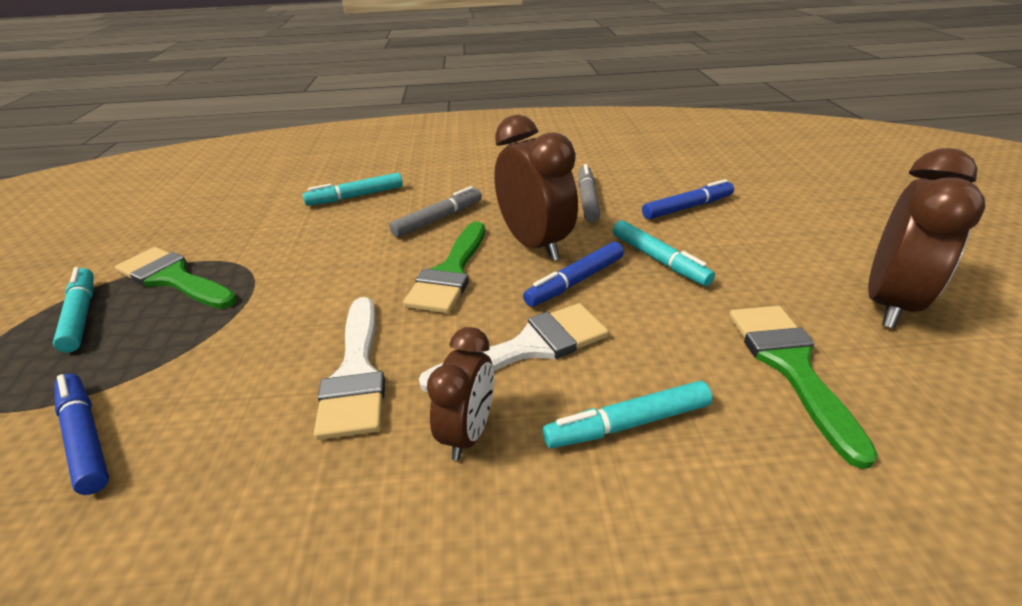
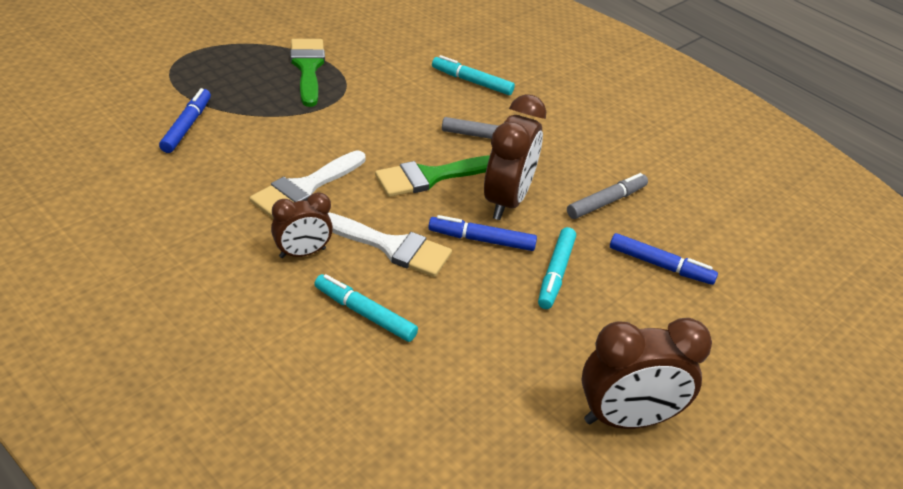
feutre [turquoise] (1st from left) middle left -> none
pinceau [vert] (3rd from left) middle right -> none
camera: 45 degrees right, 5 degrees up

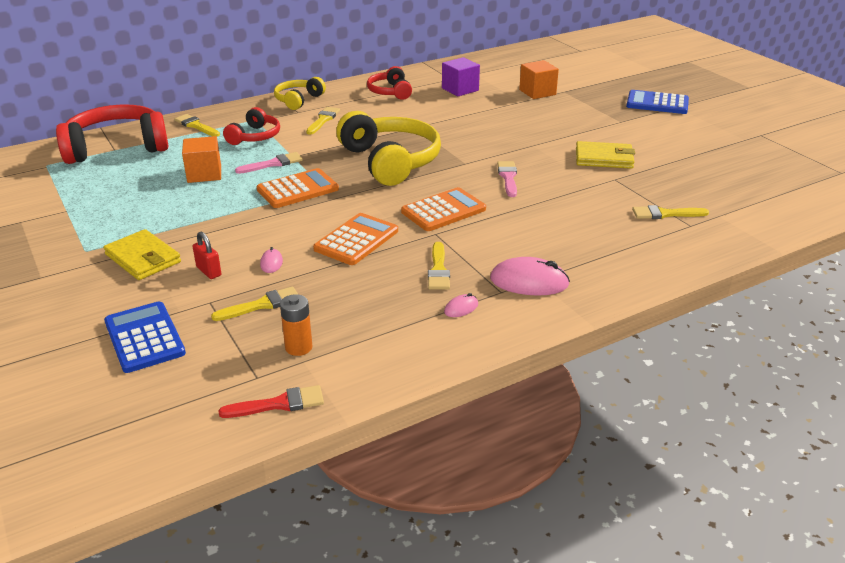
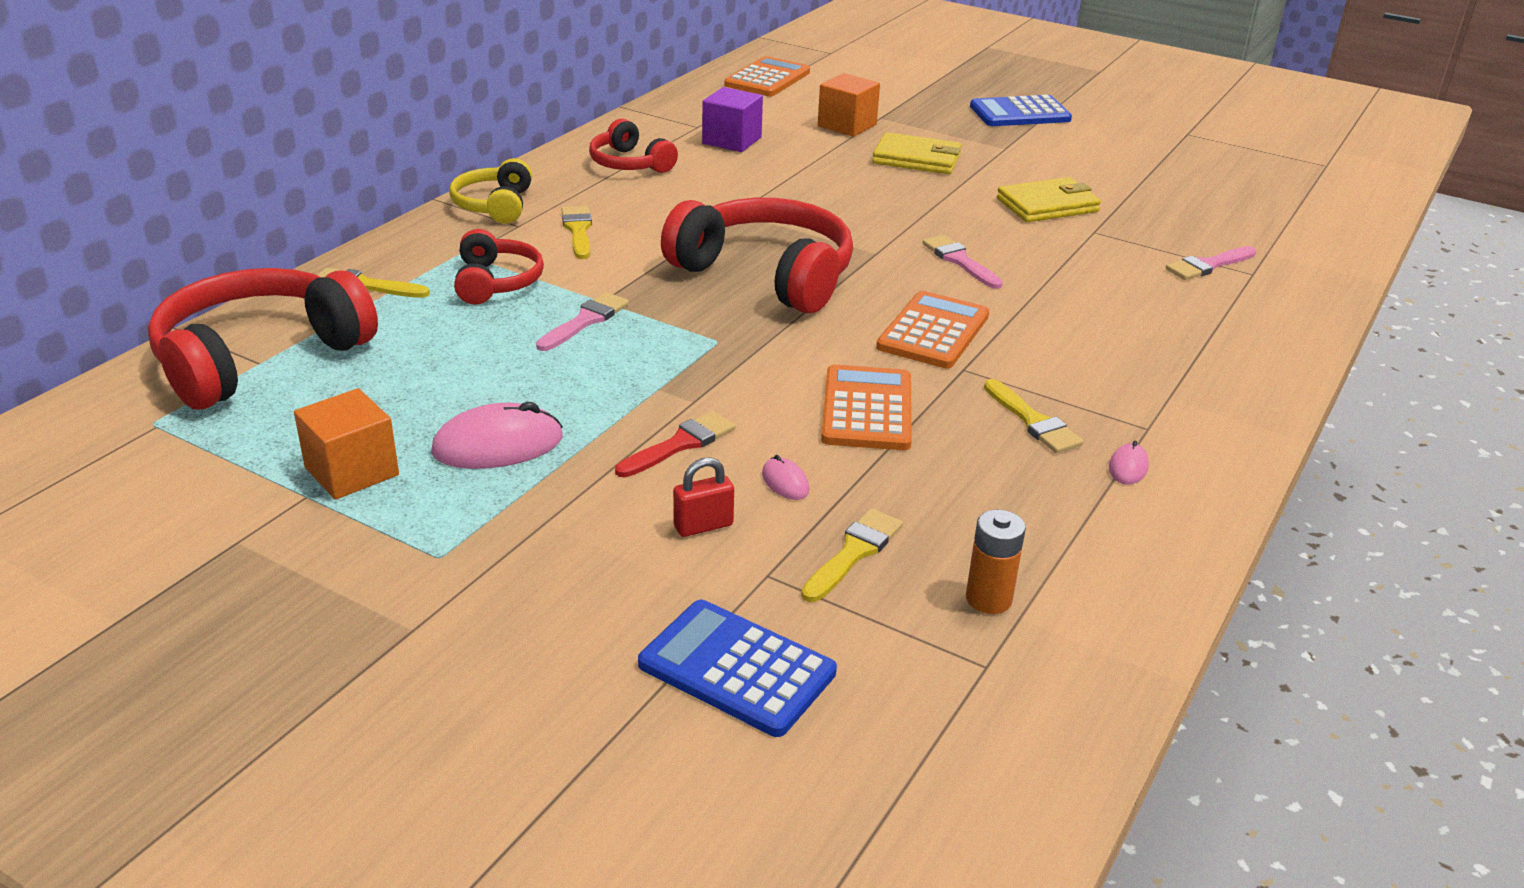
casque audio [jaune] (2nd from left) top centre -> casque audio [rouge] (4th from left) top centre
cube [orange] (1st from left) top left -> cube [orange] (1st from left) middle left, move
calculatrice [orange] (1st from left) centre -> calculatrice [orange] (1st from left) top centre, move
pinceau [jaune] (5th from left) middle right -> pinceau [rose] (3rd from left) top right
portefeuille [jaune] (1st from left) middle left -> portefeuille [jaune] (1st from left) top centre, move
cadenas [rouge] middle left -> cadenas [rouge] centre, 45 degrees counterclockwise
souris [rose] (3rd from left in the first image) centre -> souris [rose] (1st from left) middle left, move
pinceau [rouge] bottom left -> pinceau [rouge] centre, move
camera: 30 degrees left, 0 degrees up

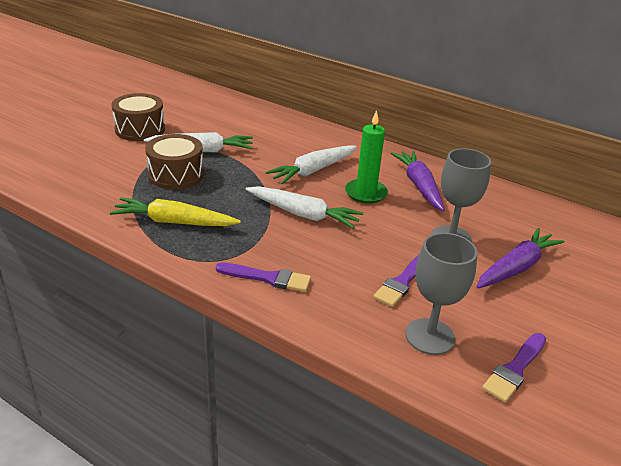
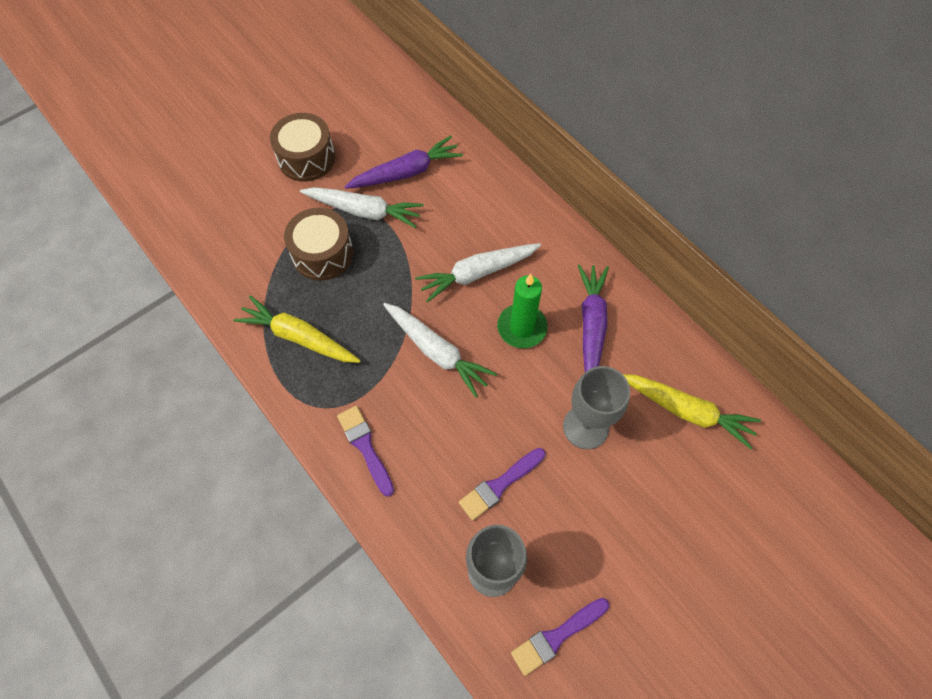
carotte [violet] (2nd from left in the first image) middle right -> carotte [violet] (1st from left) top centre, move
pinceau [violet] (1st from left) centre, 150 degrees counterclockwise
none -> carotte [jaune] (2nd from left) middle right
camera: 20 degrees right, 30 degrees up

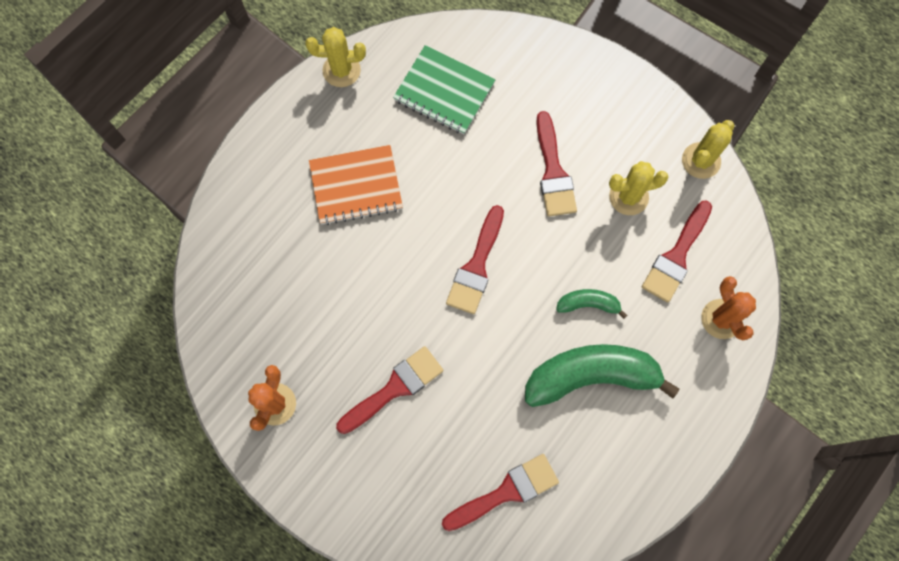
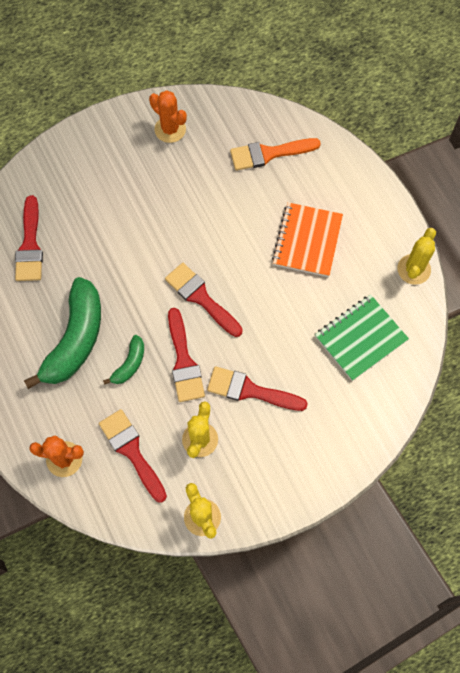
pinceau [rouge] (1st from left in the first image) bottom centre -> pinceau [rouge] (3rd from left) centre, move
none -> pinceau [orange] top centre
camera: 115 degrees right, 5 degrees down

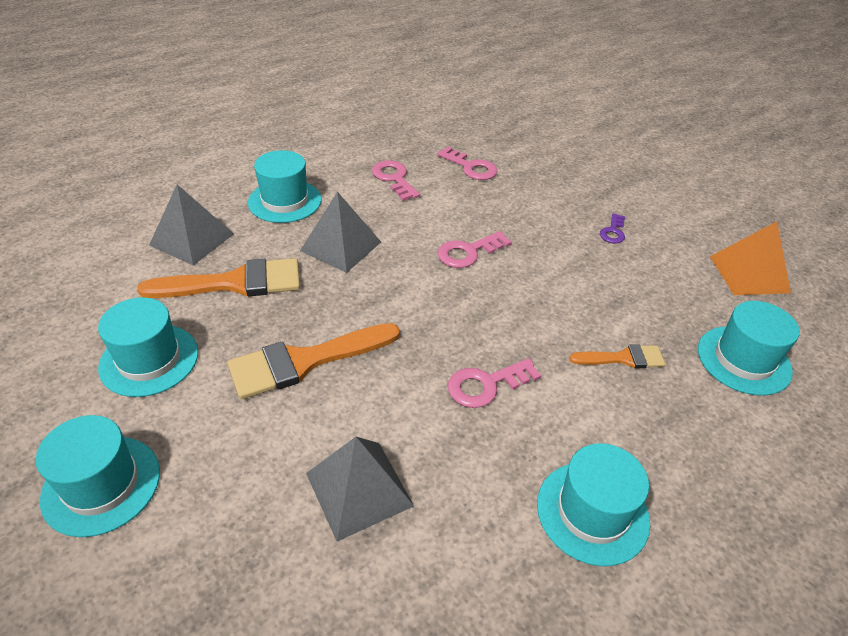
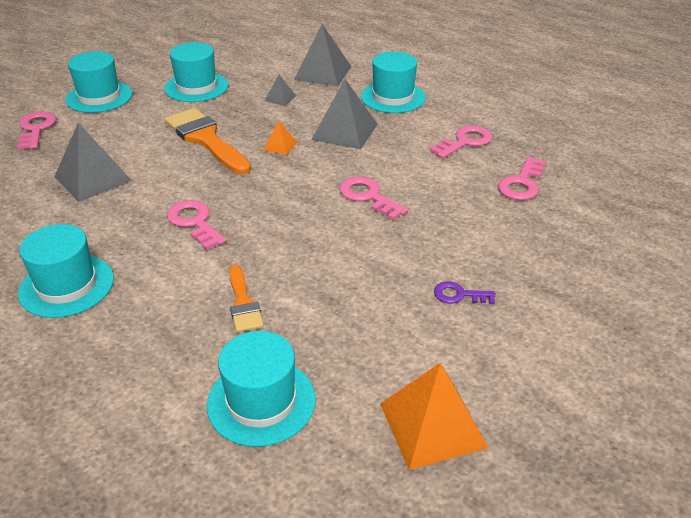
pinceau [orange] (1st from left) middle left -> pyramide [gris] (2nd from left) top centre
none -> clé [rose] (1st from left) top left
none -> pyramide [orange] (1st from left) top centre
camera: 80 degrees right, 5 degrees down

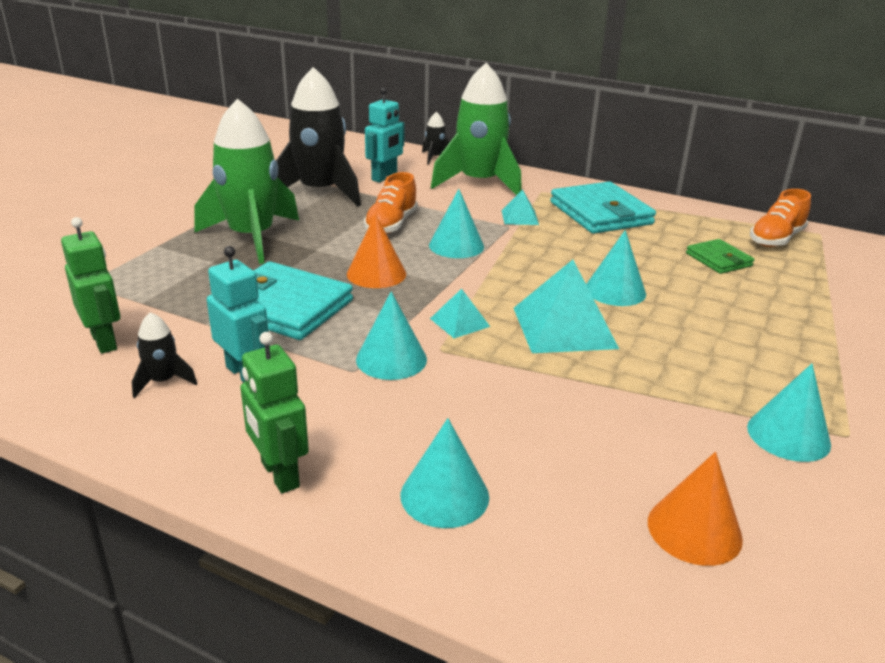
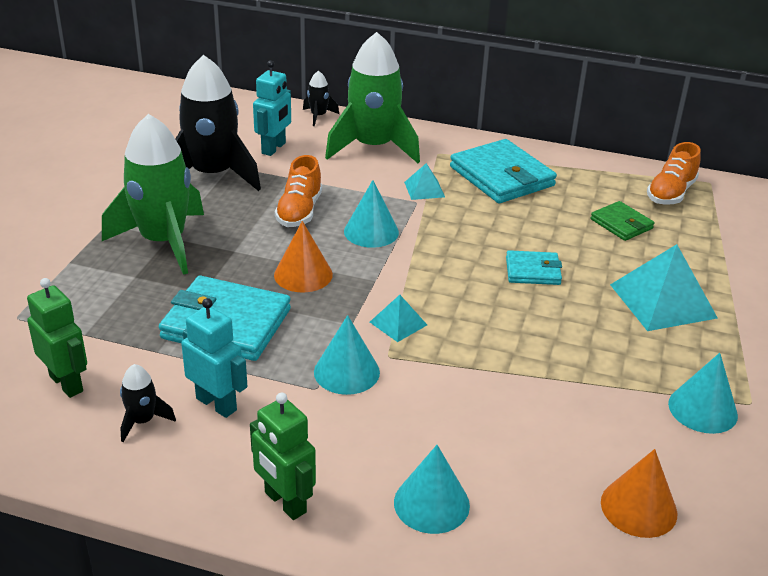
cône [turquoise] (4th from left) middle right -> portefeuille [turquoise] (3rd from left) middle right
pyramide [turquoise] (3rd from left) centre -> pyramide [turquoise] (3rd from left) middle right, move
camera: 10 degrees left, 5 degrees up

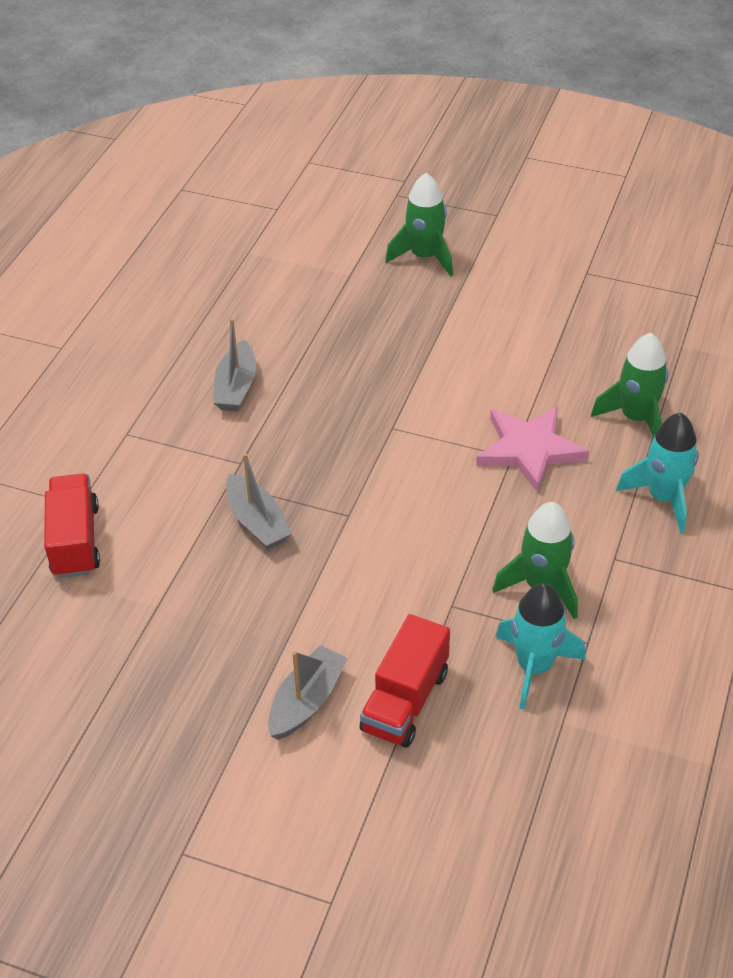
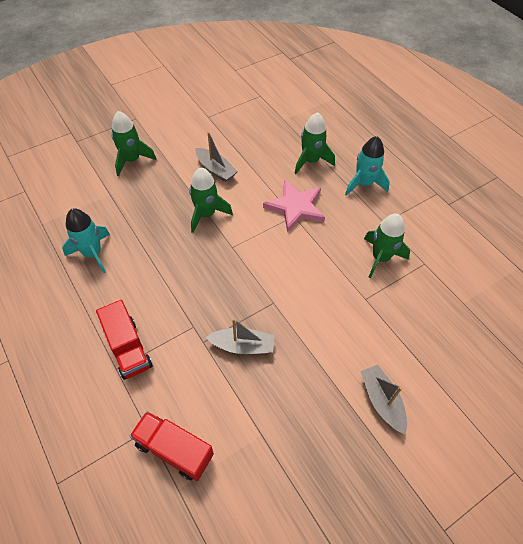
bateau [gris] (1st from left) middle left -> bateau [gris] (1st from left) top centre, move
fusée [turquoise] (1st from left) middle right -> fusée [turquoise] (1st from left) middle left, move
camion [rouge] (2nd from left in the first image) bottom centre -> camion [rouge] (1st from left) middle left, move
none -> fusée [vert] (2nd from left) centre
camera: 55 degrees left, 10 degrees up

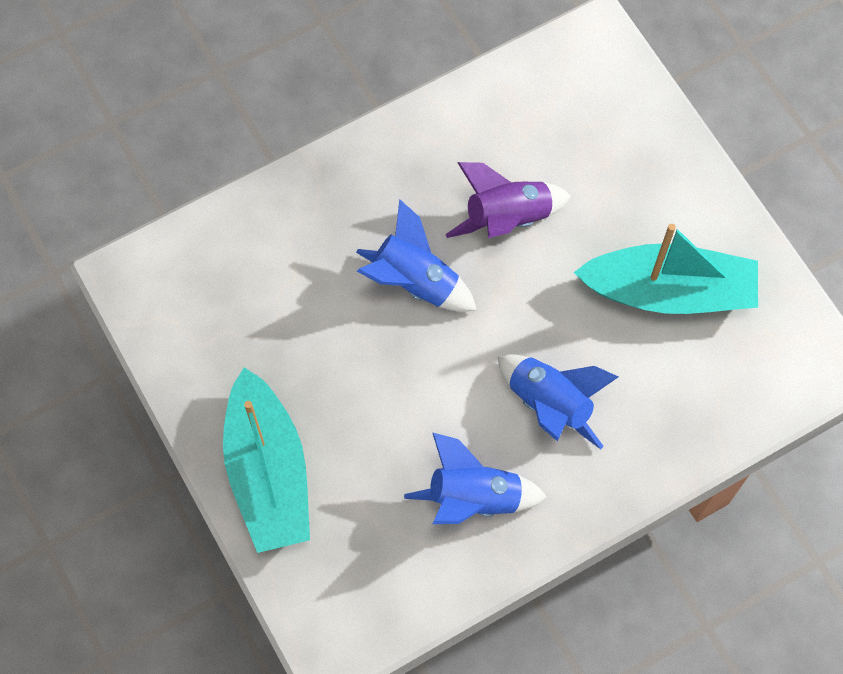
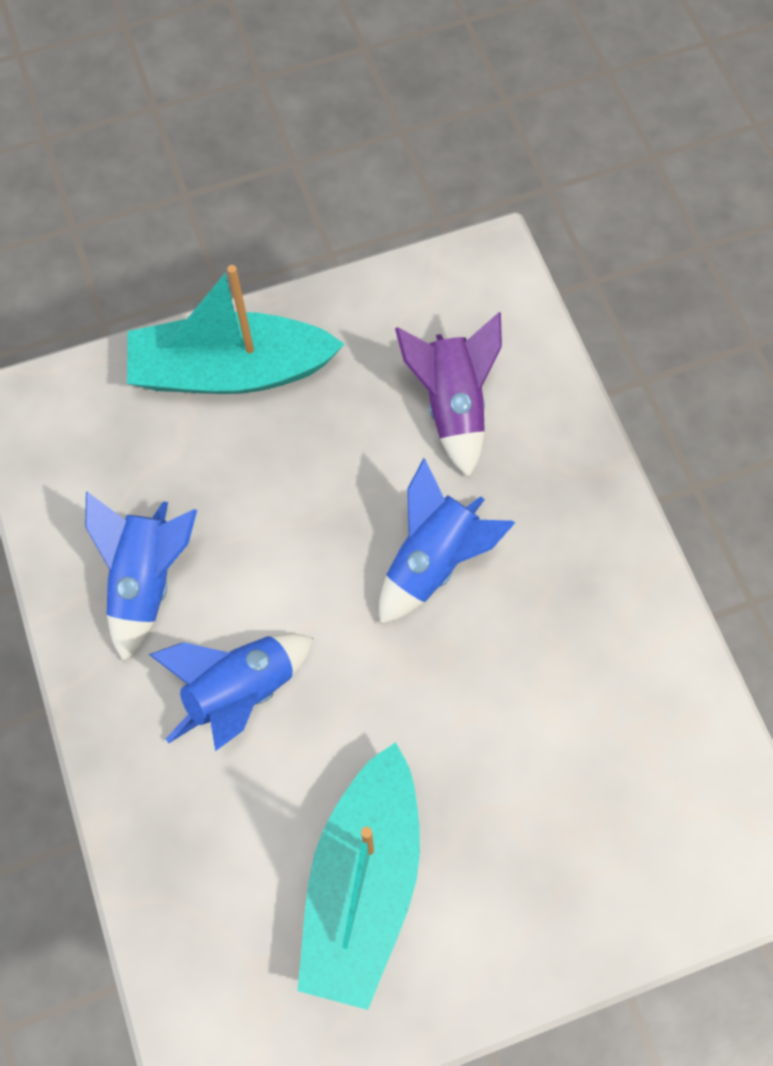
fusée [violet] top centre -> fusée [violet] centre, move
camera: 100 degrees right, 0 degrees up

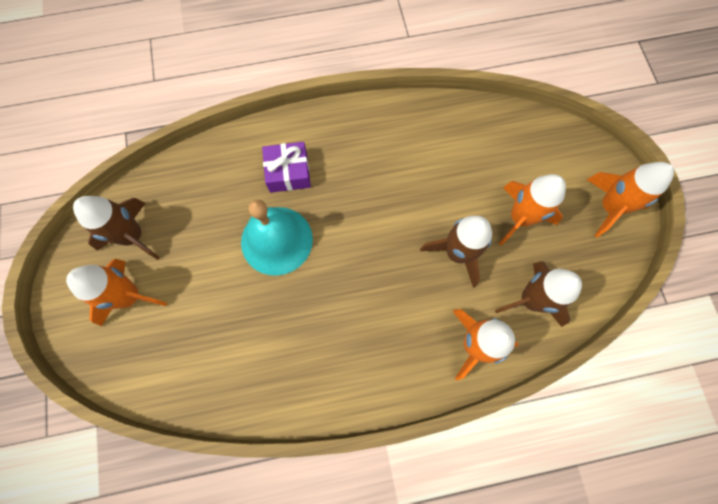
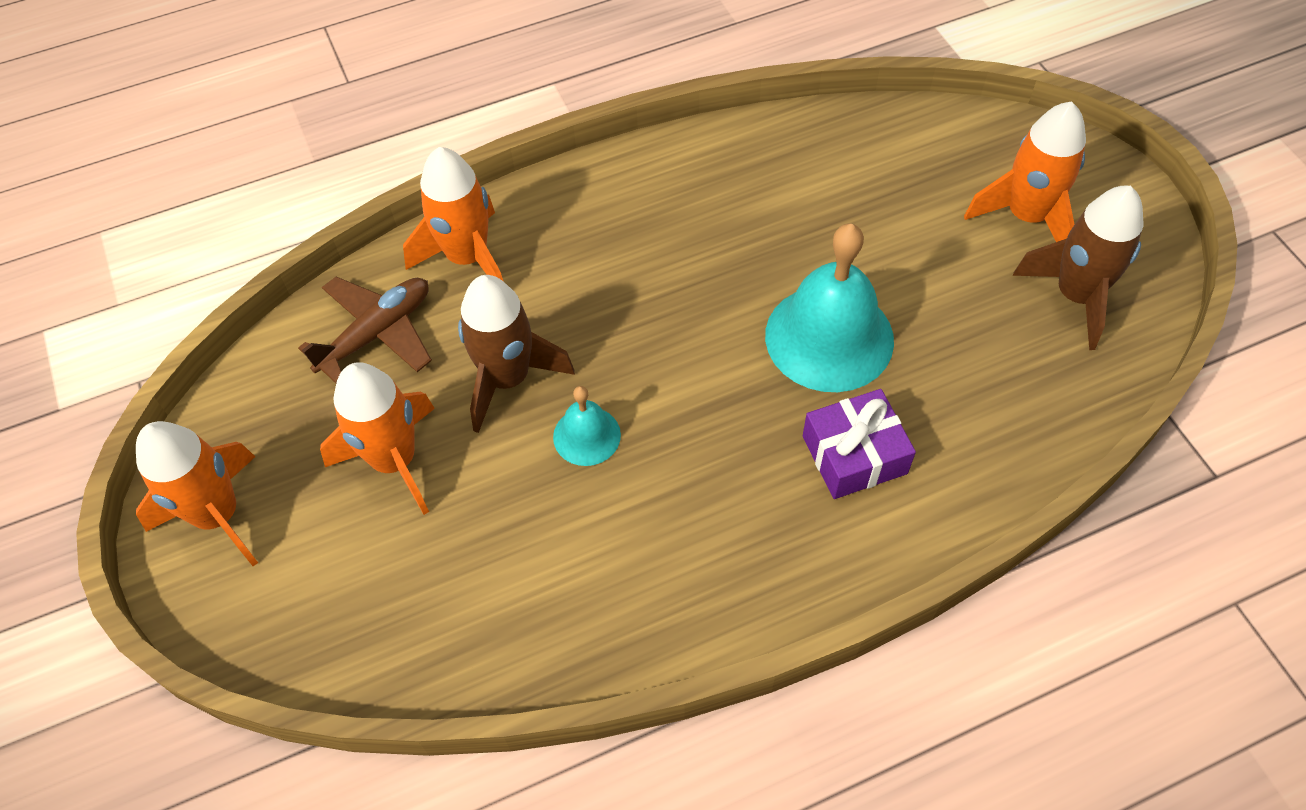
fusée [marron] (3rd from left) middle right -> avion [marron] middle left
none -> cloche [turquoise] (1st from left) centre
camera: 170 degrees right, 15 degrees down

